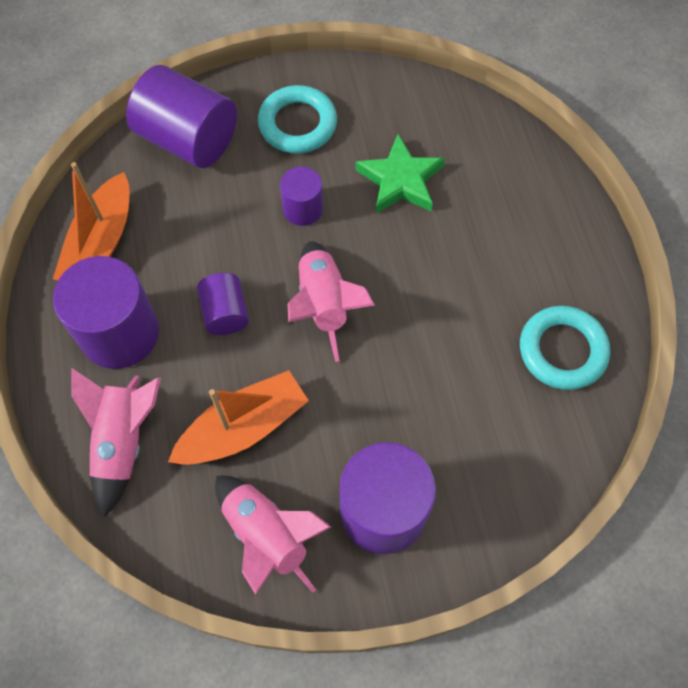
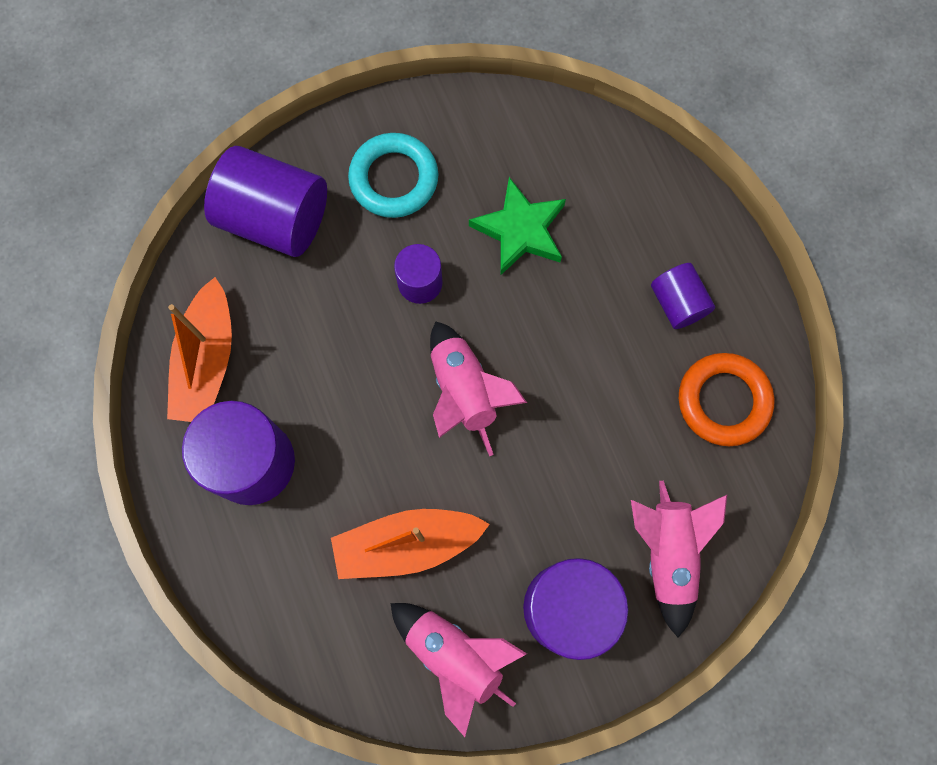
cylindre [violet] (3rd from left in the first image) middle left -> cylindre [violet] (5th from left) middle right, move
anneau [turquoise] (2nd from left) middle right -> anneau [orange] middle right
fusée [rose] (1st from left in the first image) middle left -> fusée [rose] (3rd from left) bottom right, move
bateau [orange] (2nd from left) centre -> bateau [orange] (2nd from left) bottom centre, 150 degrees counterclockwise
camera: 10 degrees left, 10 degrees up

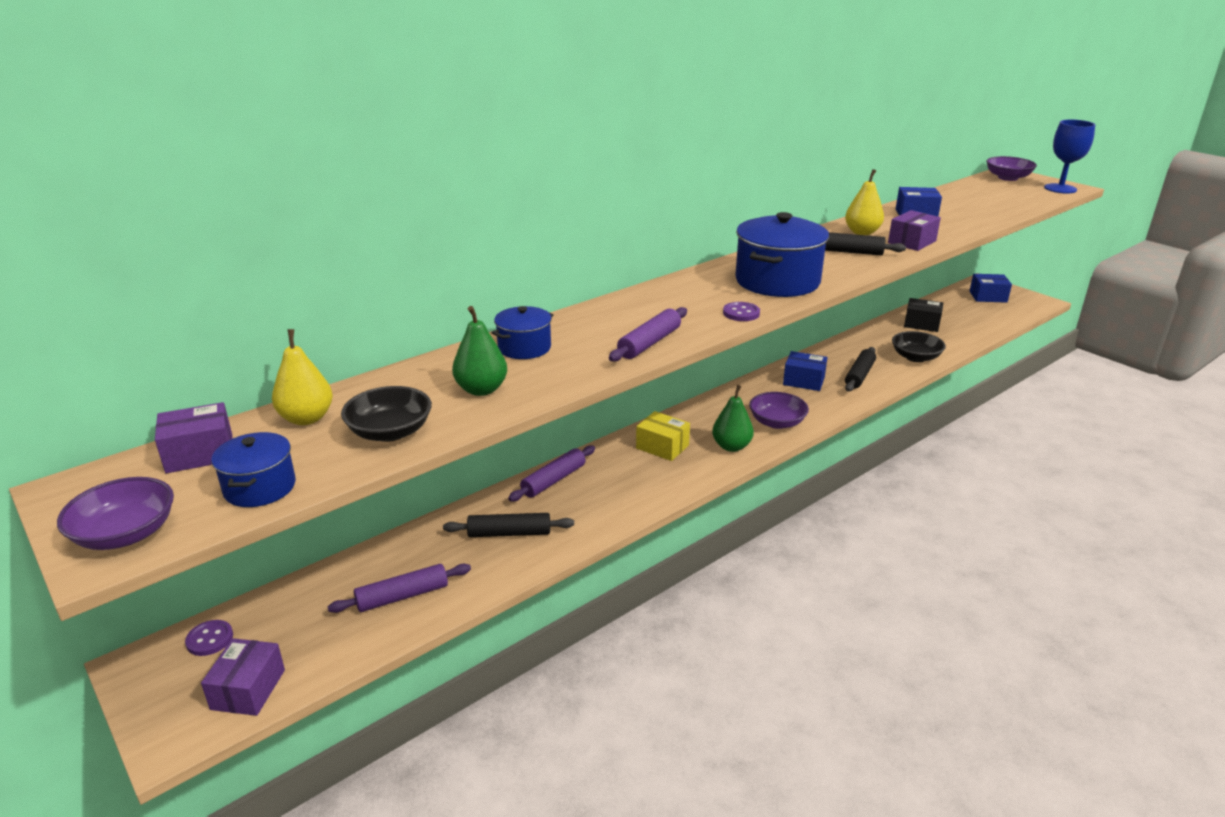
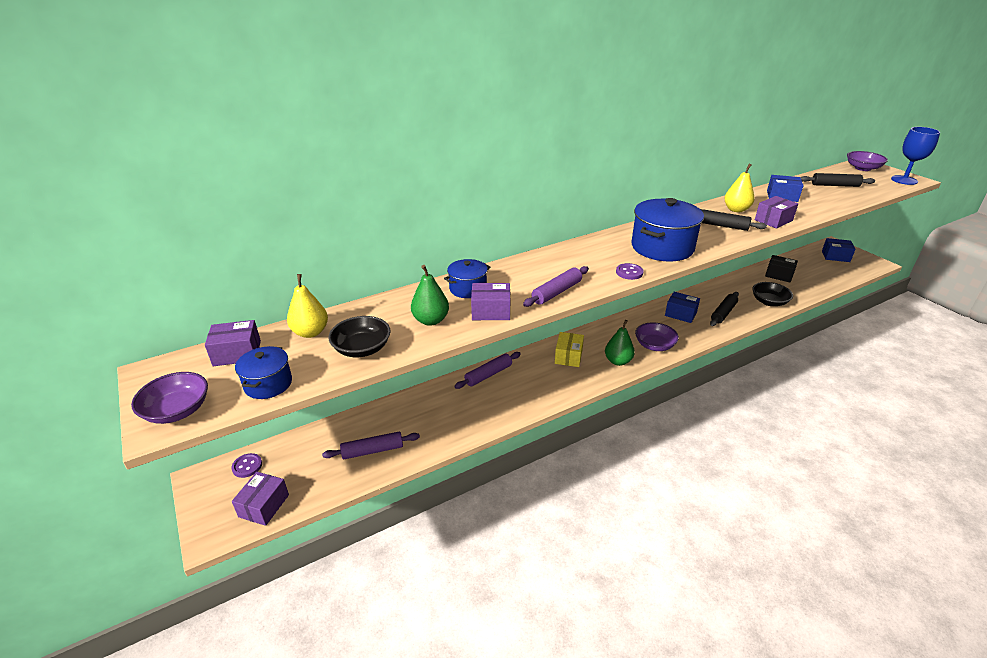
boîte [jaune] centre, 60 degrees clockwise
rouleau à pâtisserie [noir] (1st from left in the first image) centre -> rouleau à pâtisserie [noir] (3rd from left) top right, move
none -> boîte [violet] (3rd from left) centre
camera: 10 degrees right, 5 degrees up

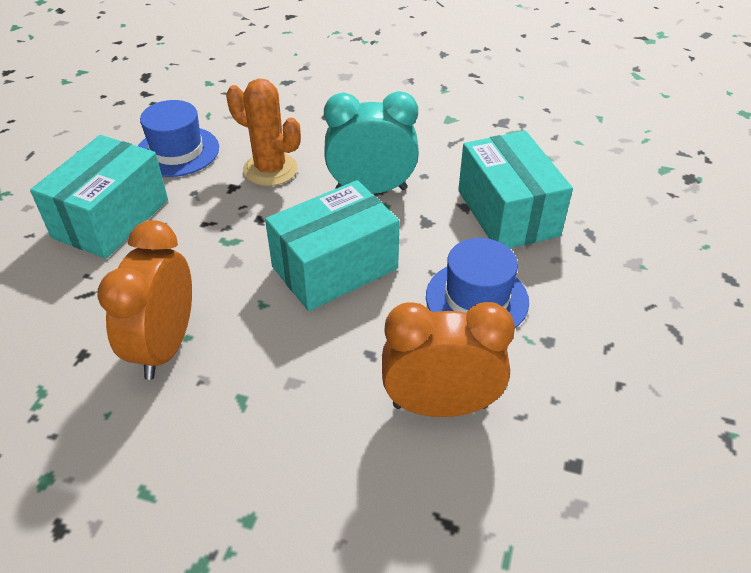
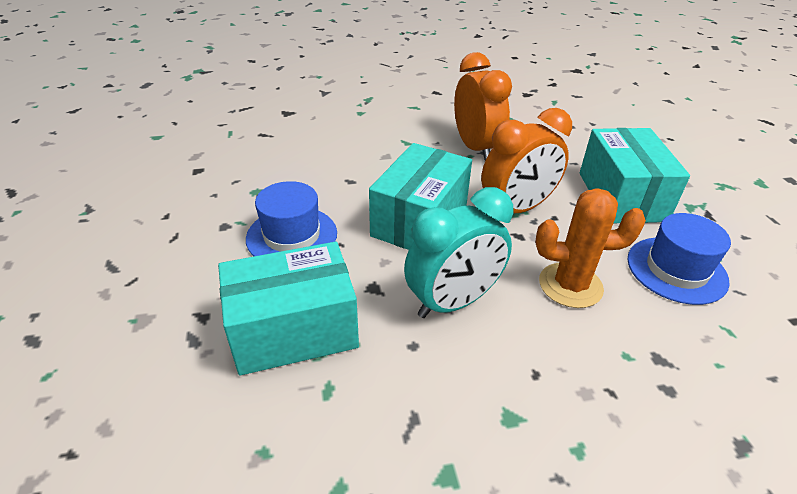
boîte [turquoise] (3rd from left in the first image) top right -> boîte [turquoise] (1st from left) centre, 60 degrees counterclockwise
réveil [orange] (2nd from left) centre -> réveil [orange] (2nd from left) top centre, move
camera: 150 degrees right, 5 degrees down

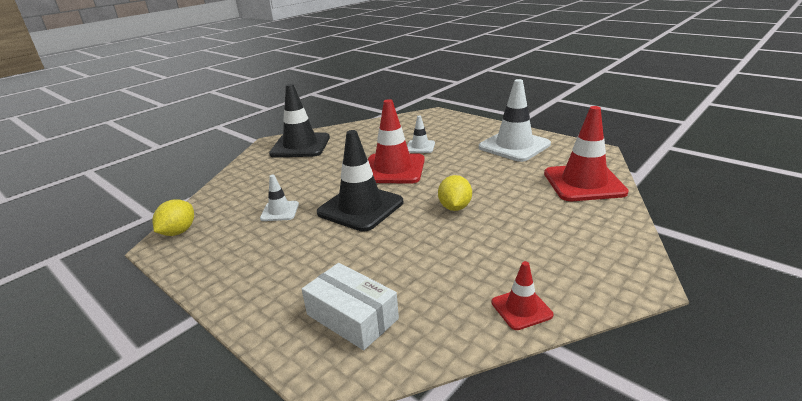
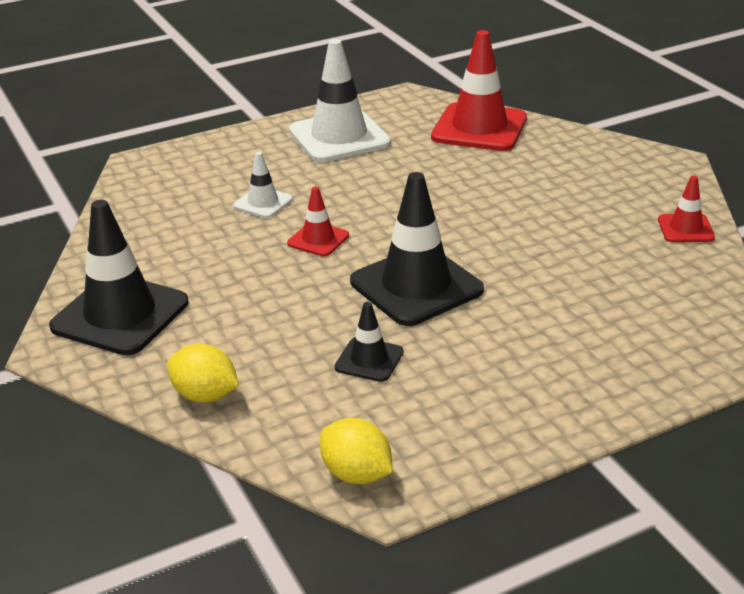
cône de chantier [rouge] (1st from left) centre, x0.50
cône de chantier [blanc] (1st from left) centre -> cône de chantier [noir] (2nd from left) centre
citron [jaune] (2nd from left in the first image) centre -> citron [jaune] (1st from left) middle left, move
boîte [blanc] bottom centre -> none
camera: 70 degrees left, 5 degrees up

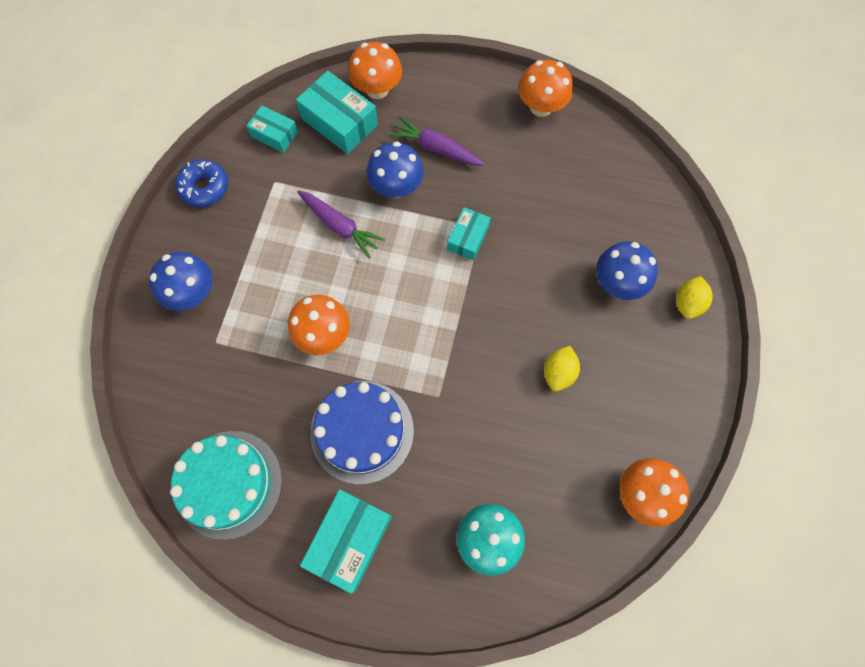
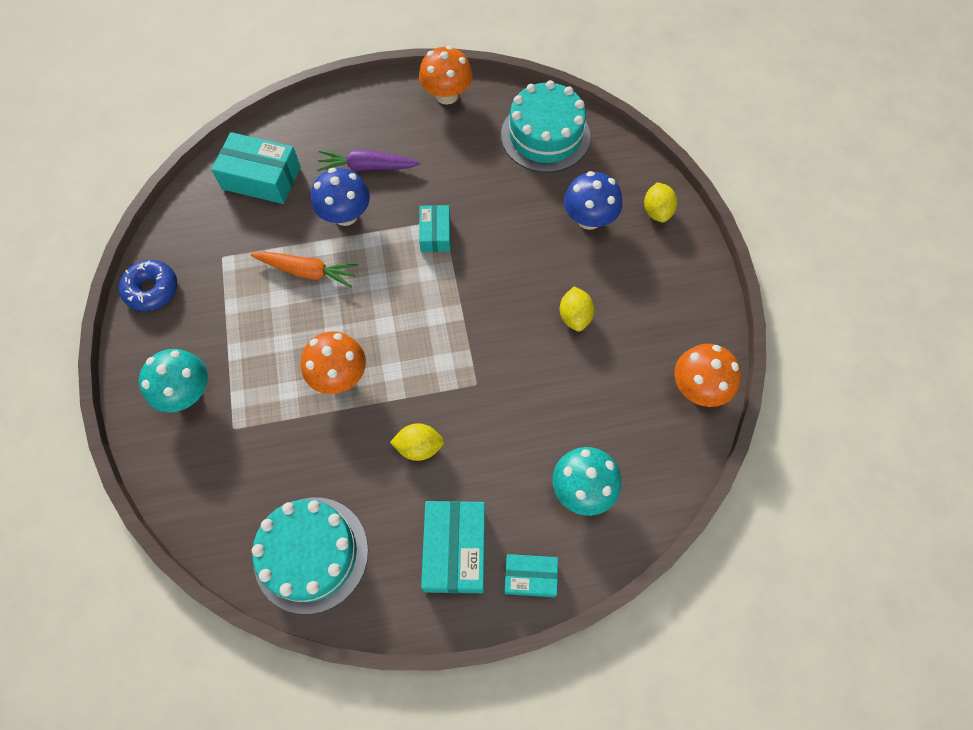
champignon [orange] (2nd from left) top centre -> none
boîte [turquoise] (1st from left in the first image) top left -> boîte [turquoise] (4th from left) bottom centre, move
carotte [violet] (1st from left) centre -> carotte [orange] middle left
champignon [bleu] (1st from left) middle left -> champignon [turquoise] (1st from left) middle left
gâteau [bleu] centre -> citron [jaune] (1st from left) centre
none -> gâteau [turquoise] (2nd from left) top centre
camera: 25 degrees left, 5 degrees down

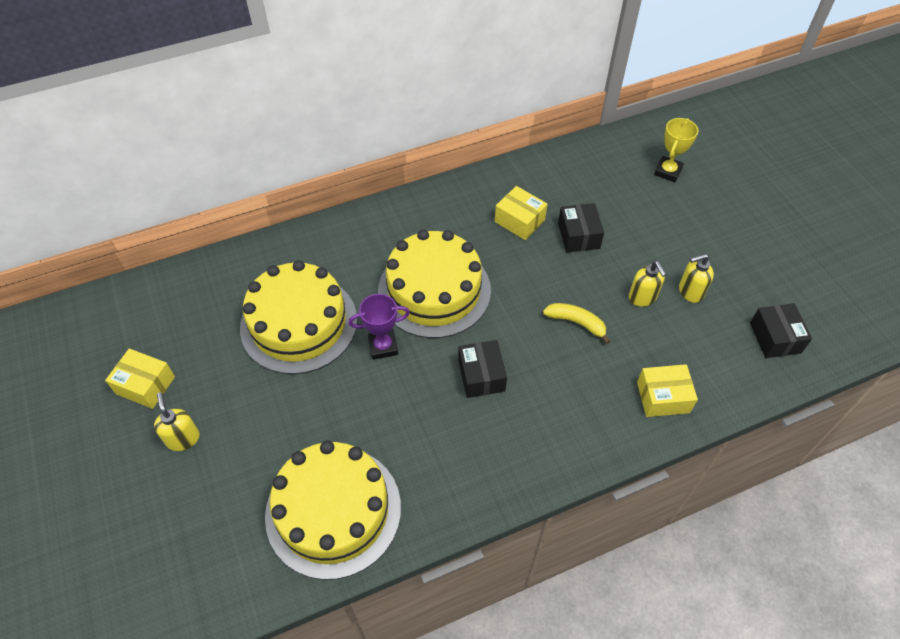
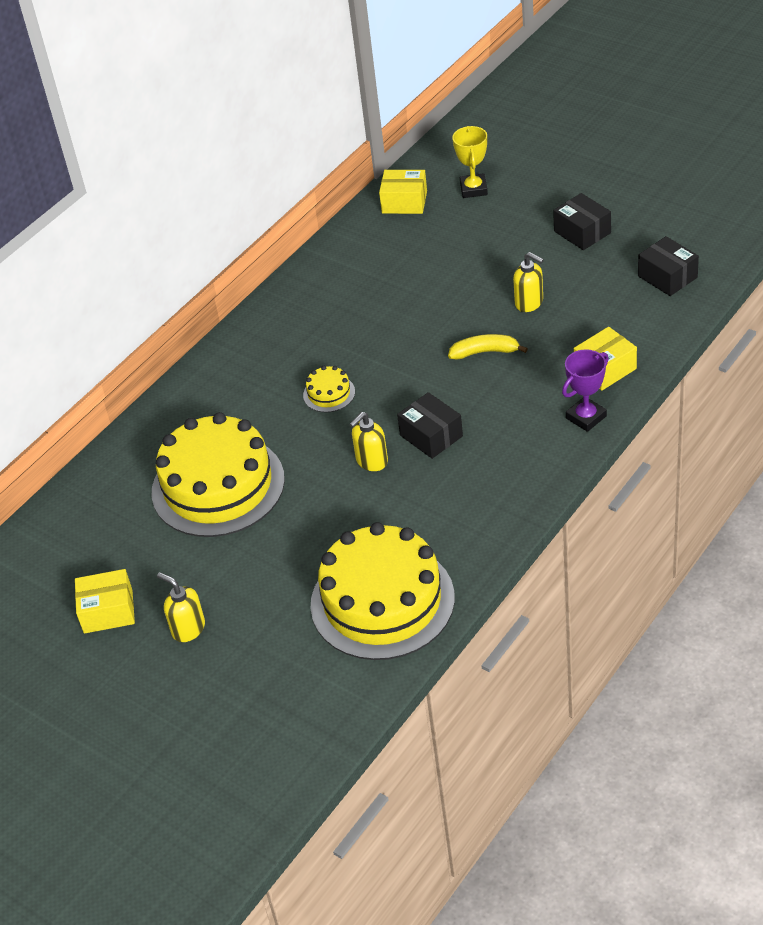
boîte [jaune] (2nd from left) centre -> boîte [jaune] (2nd from left) top centre, move
boîte [noir] (2nd from left) centre -> boîte [noir] (2nd from left) top right, move
gâteau [jaune] (3rd from left in the first image) centre -> gâteau [jaune] (2nd from left) centre, x0.41
distributeur de savon [jaune] (3rd from left in the first image) middle right -> distributeur de savon [jaune] (2nd from left) centre, move
trophée [violet] centre -> trophée [violet] middle right, move
camera: 25 degrees left, 10 degrees down

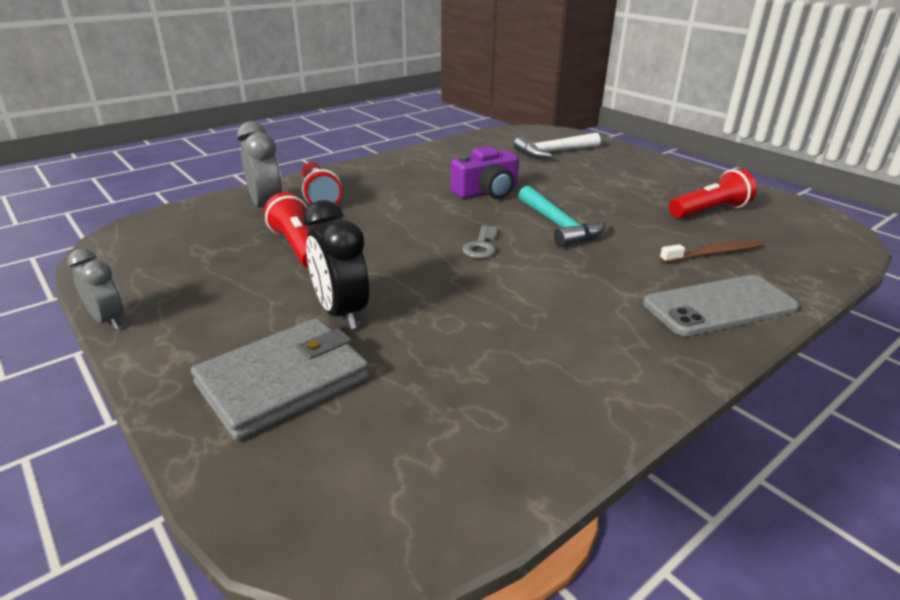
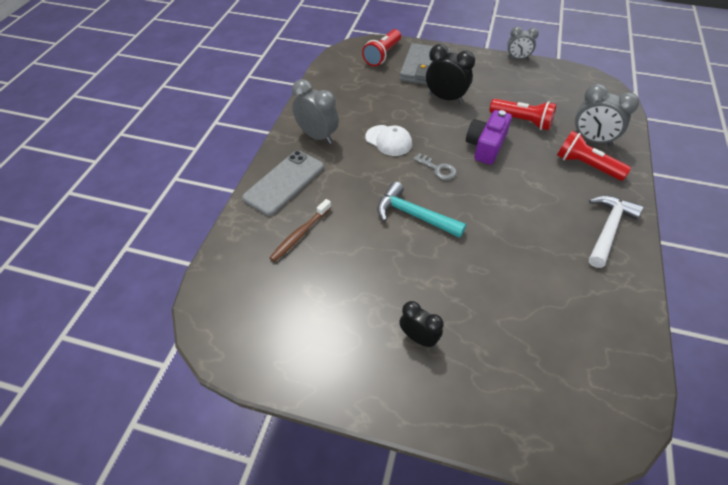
marteau [blanc] top centre -> marteau [blanc] middle right, move
appareil photo [violet] top centre -> appareil photo [violet] top right, move
lampe de poche [rouge] (3rd from left in the first image) top right -> lampe de poche [rouge] (1st from left) top centre, move
clé [gris] centre, 150 degrees clockwise
none -> réveil [gris] (1st from left) top centre
none -> casquette [blanc] top centre
none -> réveil [noir] (1st from left) bottom centre
camera: 145 degrees right, 20 degrees up

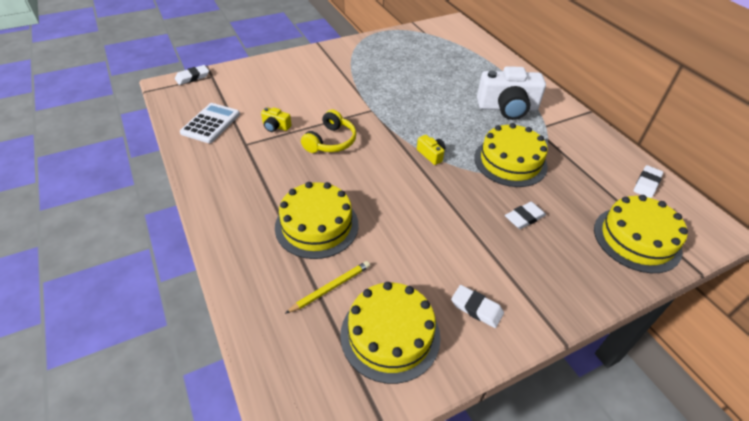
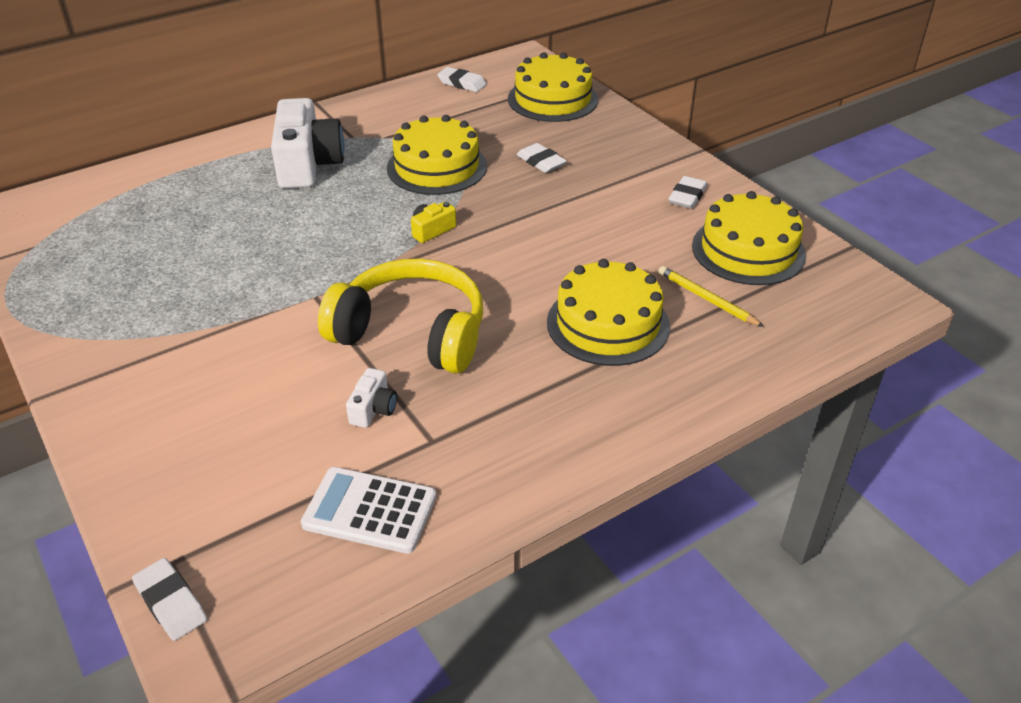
appareil photo [jaune] (1st from left) top centre -> appareil photo [blanc] (2nd from left) centre
casque audio [jaune] top centre -> casque audio [jaune] centre, x1.64
camera: 95 degrees left, 5 degrees down

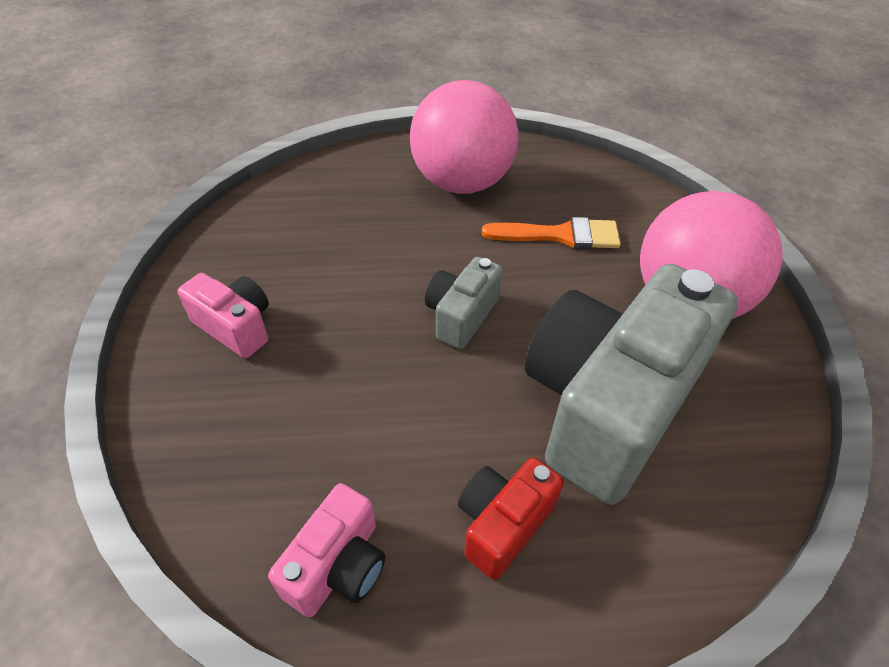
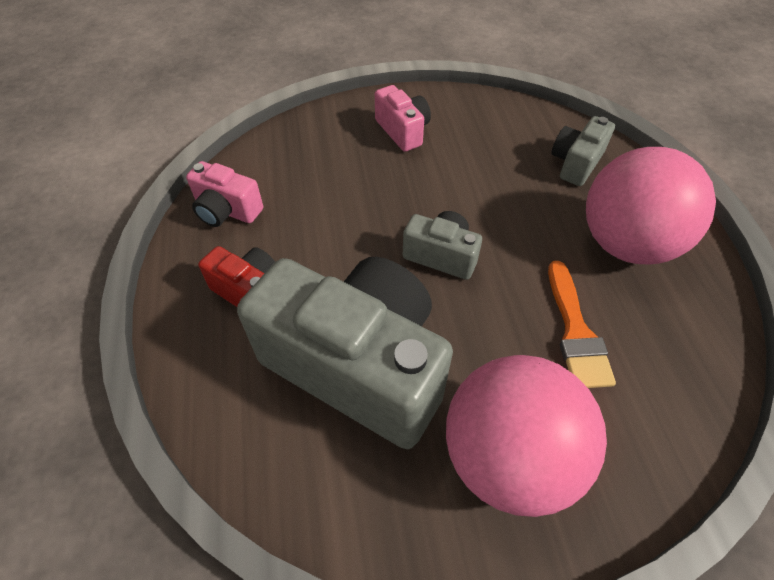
appareil photo [rose] (1st from left in the first image) middle left -> appareil photo [rose] (2nd from left) top centre, 60 degrees counterclockwise
none -> appareil photo [gris] (3rd from left) top right
camera: 85 degrees right, 5 degrees up

